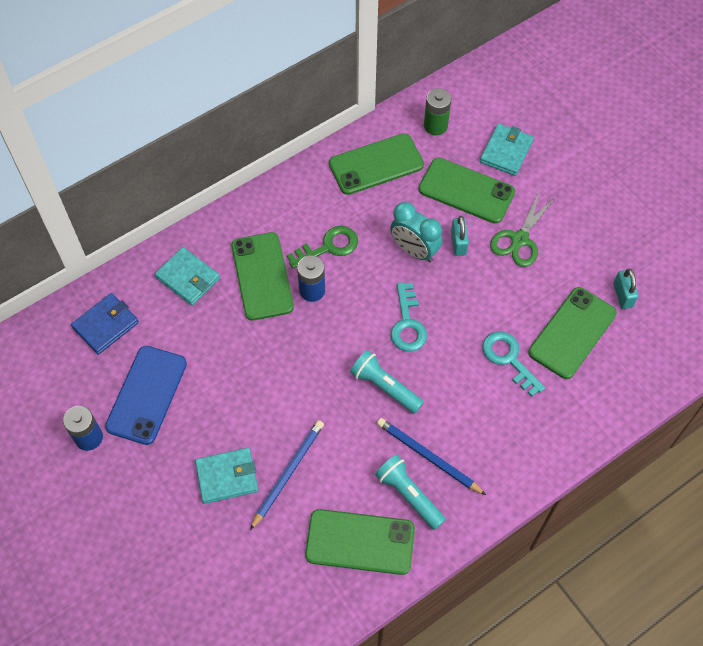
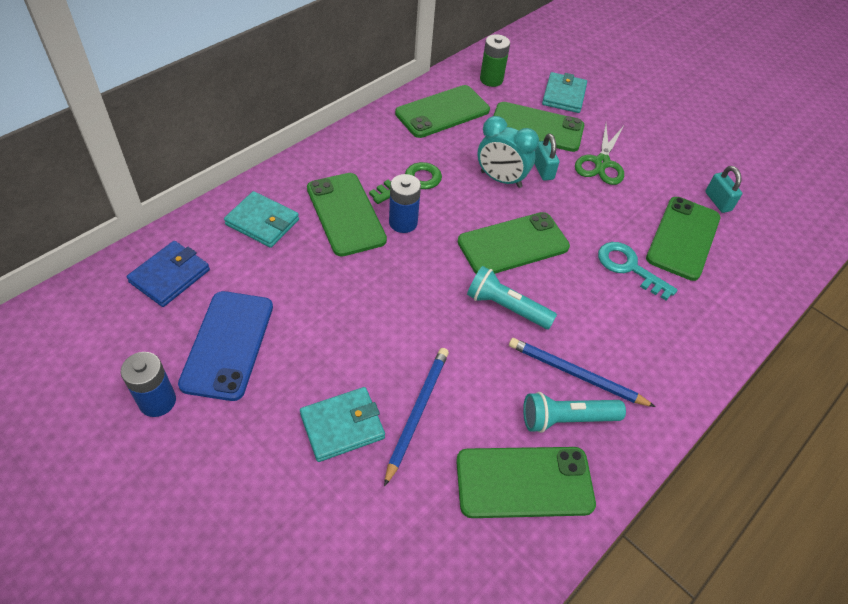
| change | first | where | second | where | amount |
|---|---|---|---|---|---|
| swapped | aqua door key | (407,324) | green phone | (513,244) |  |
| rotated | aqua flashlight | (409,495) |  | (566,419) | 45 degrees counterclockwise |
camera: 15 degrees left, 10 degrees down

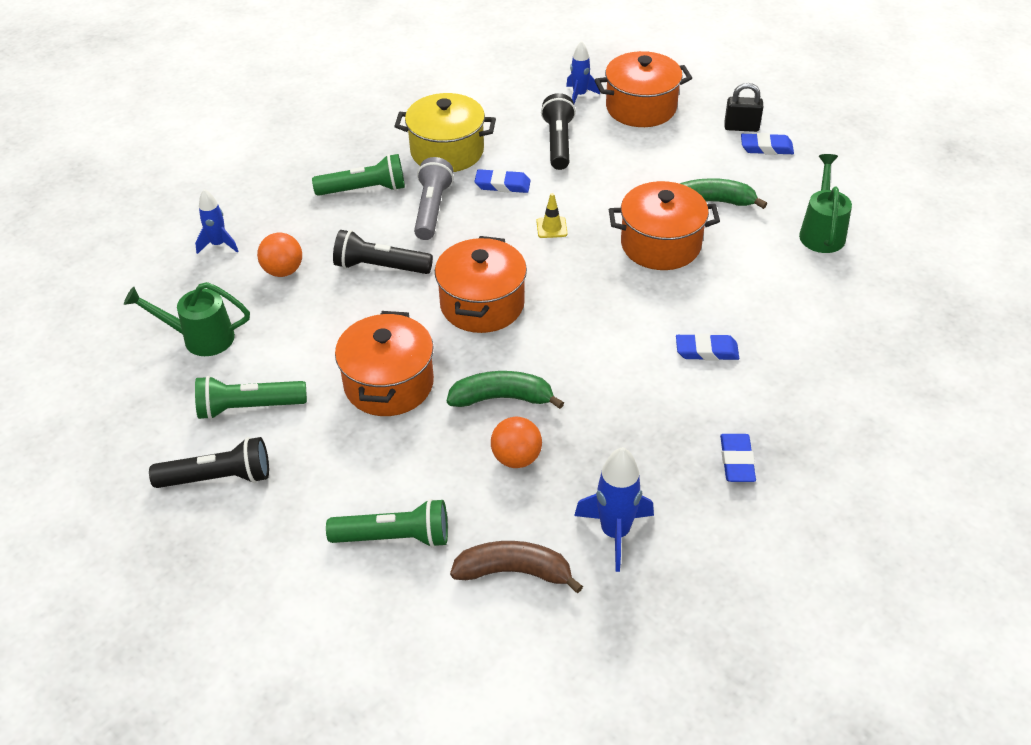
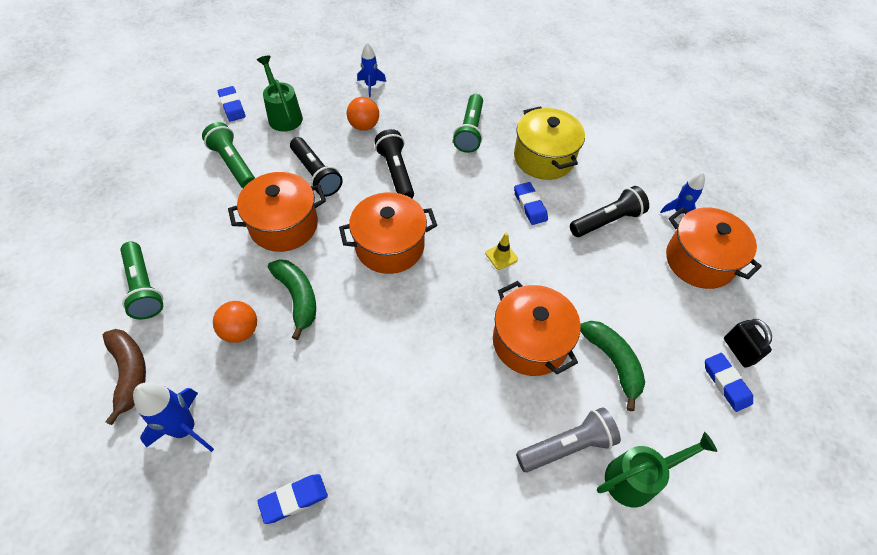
| change | first | where | second | where | amount |
|---|---|---|---|---|---|
| rotated | green flashlight | (364,190) |  | (470,131) | 45 degrees clockwise |
| shifted | gray flashlight | (432,209) |  | (567,446) |  |
| shifted | royal blue gum eraser | (706,351) |  | (232,106) |  |
| shifted | black flashlight | (218,478) |  | (316,174) |  |
camera: 60 degrees right, 10 degrees up

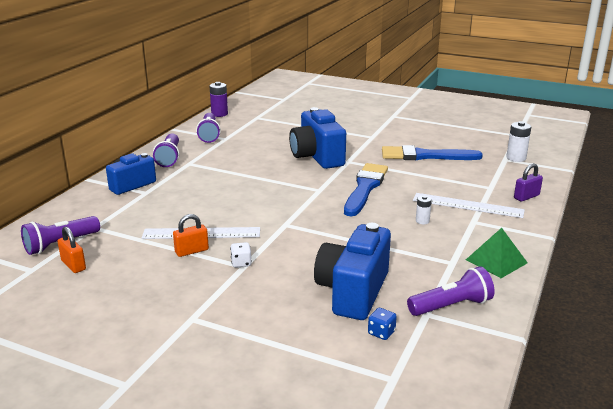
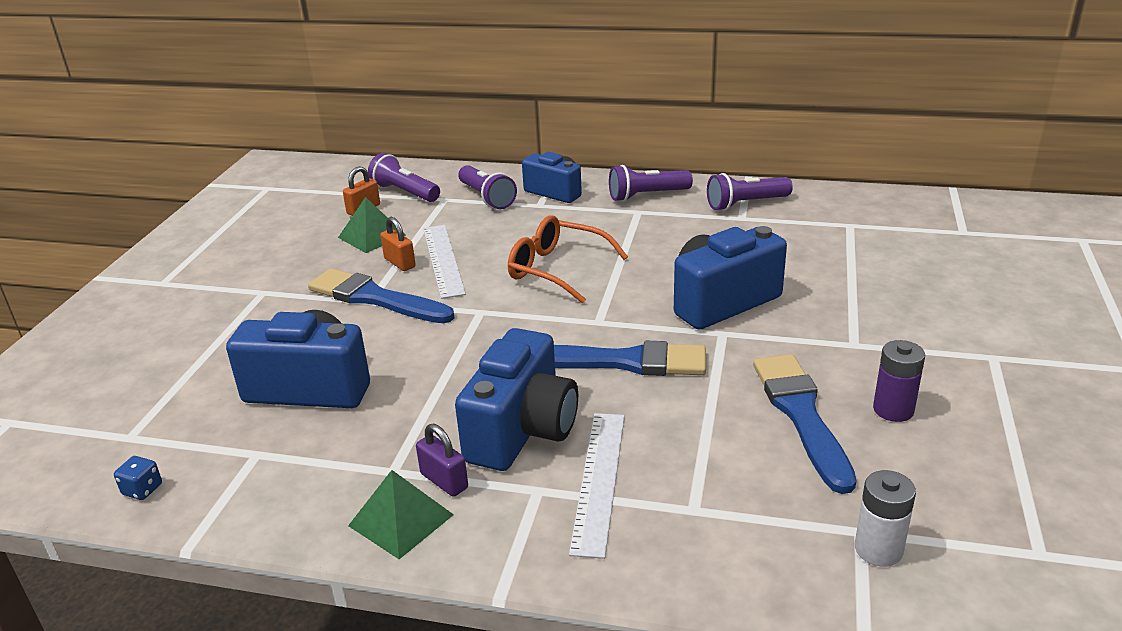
| change | first | where | second | where | amount |
|---|---|---|---|---|---|
| shifted | purple power cell | (219,114) |  | (893,410) |  |
| shifted | purple lock | (526,197) |  | (444,481) |  |
| swapped | snow-white power cell | (422,221) | royal blue compact camera | (522,431) |  |
| swapped | snow-white dice | (241,263) | royal blue paintbrush | (375,298) |  |
| shifted | purple flashlight | (451,306) |  | (486,198) |  |
| shifted | royal blue dice | (381,333) |  | (142,489) |  |
| new |  |  | green pyramid | (371,236) |  |
| new |  |  | orange-coloured glasses | (557,269) |  |
camera: 80 degrees right, 5 degrees up

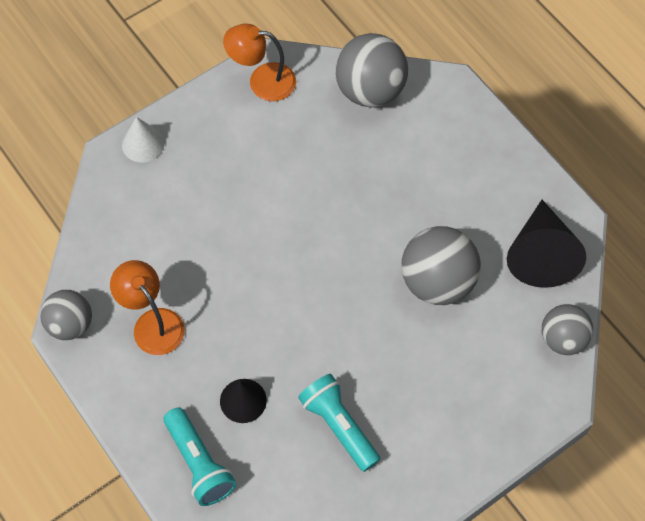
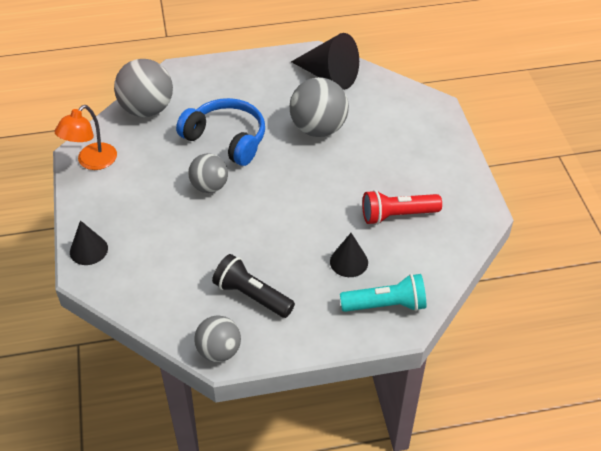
| change | first | where | second | where | amount |
|---|---|---|---|---|---|
| repainted | snow-white cone shape | (143,144) | black cone shape | (88,250) |  |
| swapped | orange-coloured reading lamp | (152,323) | black flashlight | (252,295) |  |
| shifted | gray ball | (562,339) |  | (209,186) |  |
| repainted | aqua flashlight | (339,426) | red flashlight | (397,215) |  |
| new |  |  | royal blue headset | (227,139) |  |
camera: 65 degrees left, 15 degrees down

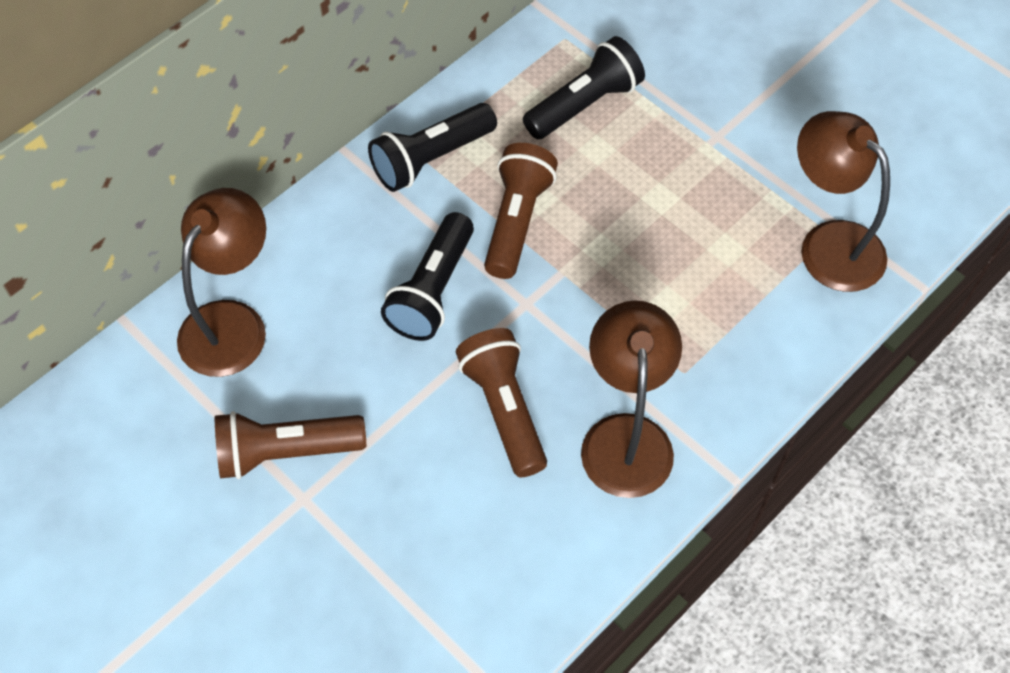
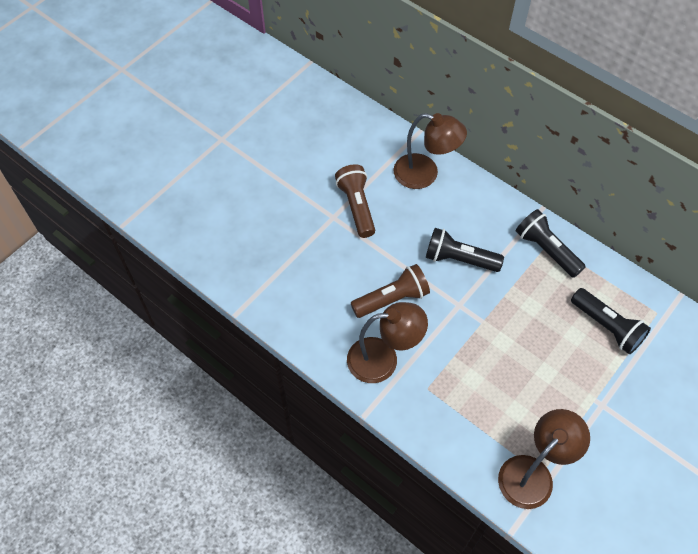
| change | first | where | second | where | amount |
|---|---|---|---|---|---|
| gone | dark brown flashlight | (517,221) |  |  |  |
camera: 85 degrees right, 0 degrees up

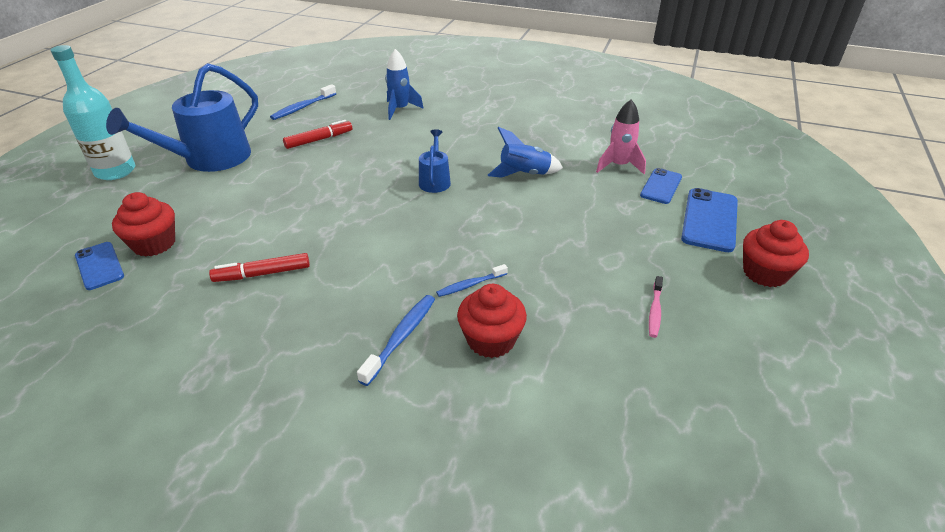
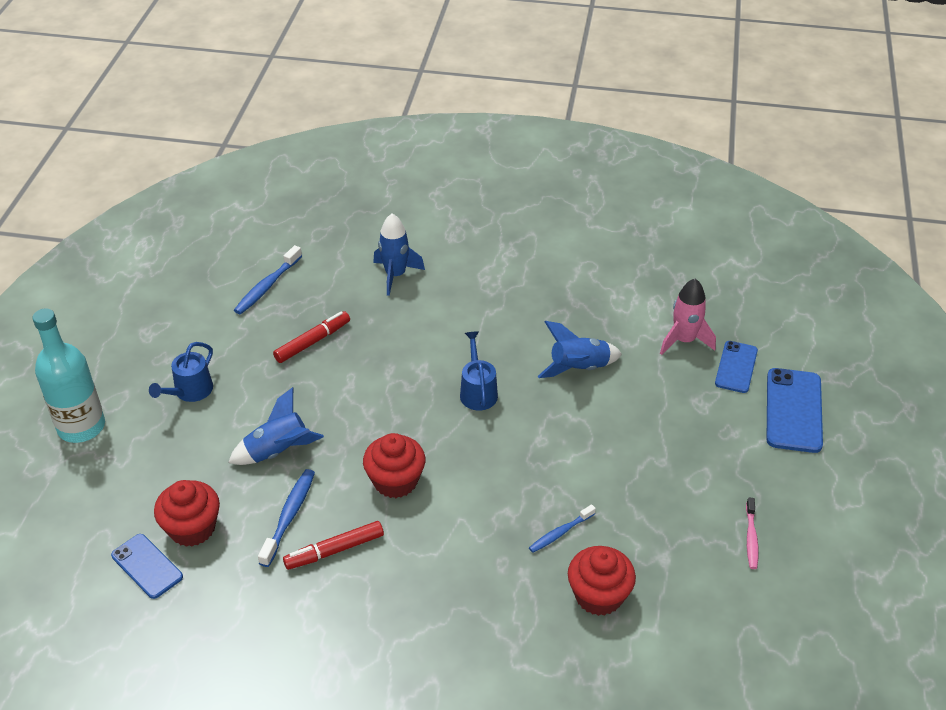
| change | first | where | second | where | amount |
|---|---|---|---|---|---|
| scaled | royal blue sprinkling can | (210,159) |  | (190,391) | x0.49 |
| shifted | red muffin | (765,273) |  | (395,481) |  |
| shifted | royal blue dental brush | (401,337) |  | (289,516) |  |
| new |  |  | royal blue toy rocket | (278,451) |  |
camera: 10 degrees left, 5 degrees up

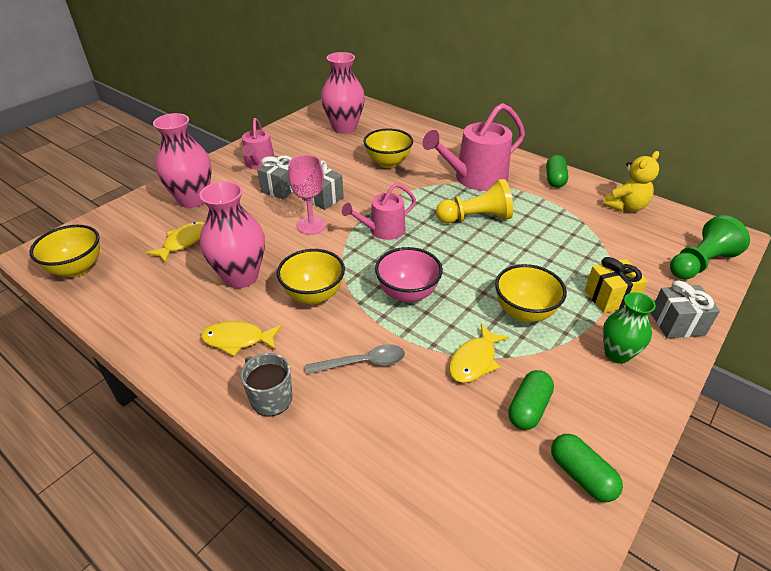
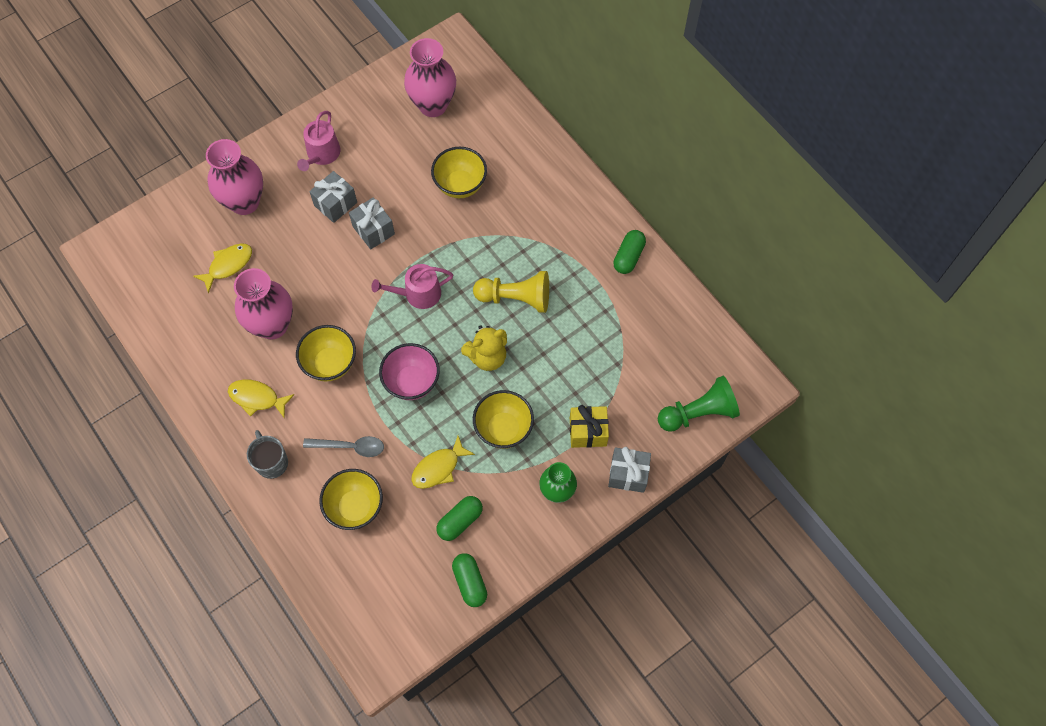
| change | first | where | second | where | amount |
|---|---|---|---|---|---|
| gone | rose-pink sprinkling can | (475,178) |  |  |  |
| shifted | bright yellow teddy bear | (625,206) |  | (487,357) |  |
| gone | rose-pink goblet | (311,225) |  |  |  |
| shifted | bright yellow deep dish | (77,268) |  | (355,507) |  |
camera: 15 degrees right, 25 degrees up

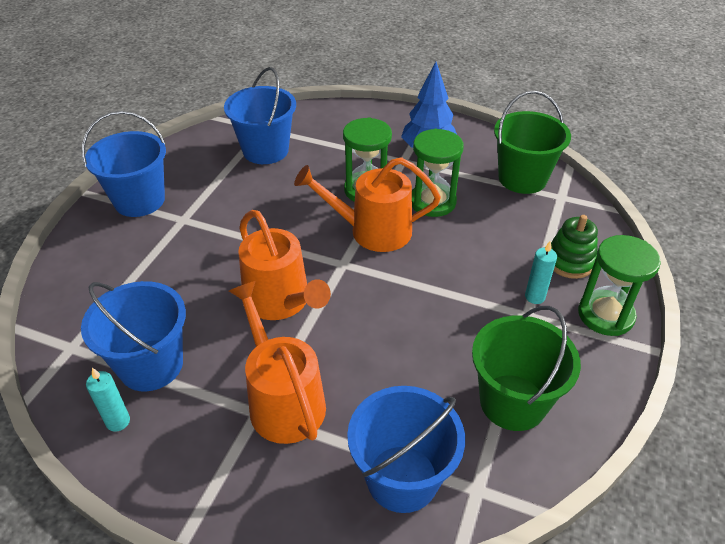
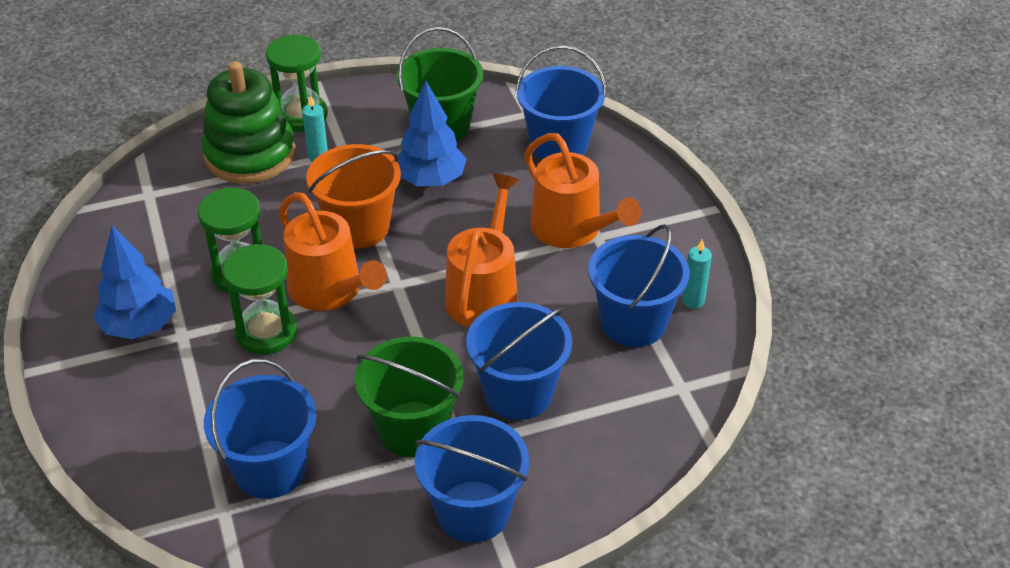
| change | first | where | second | where | amount |
|---|---|---|---|---|---|
| shifted | green sand bucket | (522,178) |  | (413,429) |  |
| scaled | green stacking rings | (570,261) |  | (250,154) | x1.77 |
| rotated | orange-coloured sprinkling can | (283,400) |  | (572,230) | 60 degrees counterclockwise |
| new |  |  | royal blue tree | (431,180) |  |
| new |  |  | orange-coloured sand bucket | (359,227) |  |
| new |  |  | royal blue sand bucket | (518,393) |  |
camera: 130 degrees left, 0 degrees up

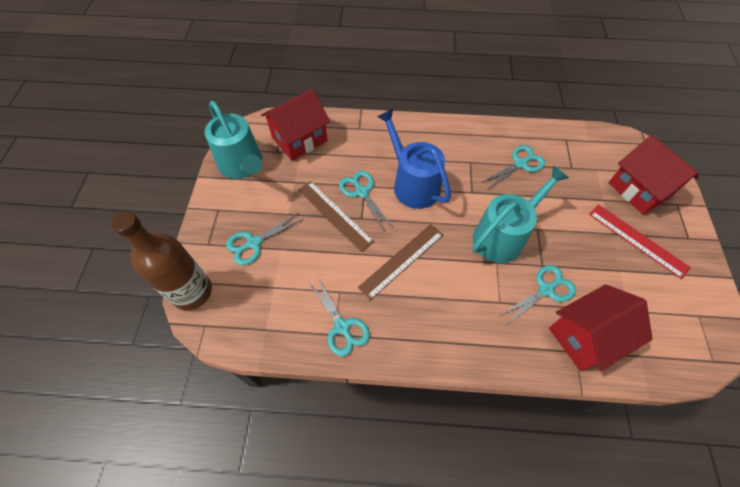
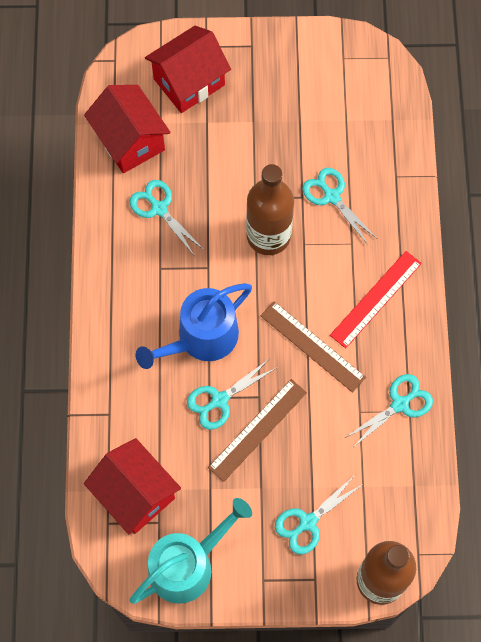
| change | first | where | second | where | amount |
|---|---|---|---|---|---|
| swapped | aqua sprinkling can | (502,236) | dark brown bottle | (268,236) |  |
| shifted | red straightedge | (637,240) |  | (376,299) |  |
| rotated | aqua scissors | (253,243) |  | (307,522) | 90 degrees clockwise |
| shifted | red cottage | (585,337) |  | (130,141) |  |
camera: 95 degrees left, 10 degrees up

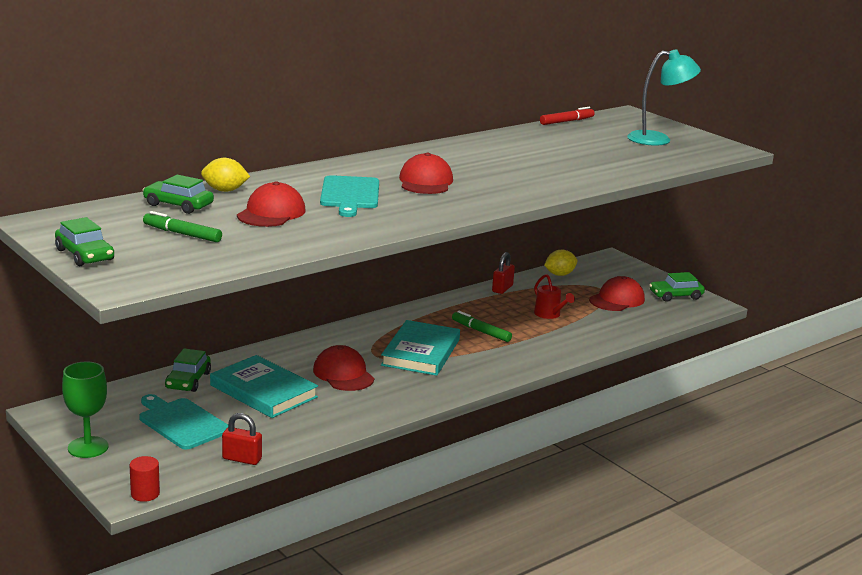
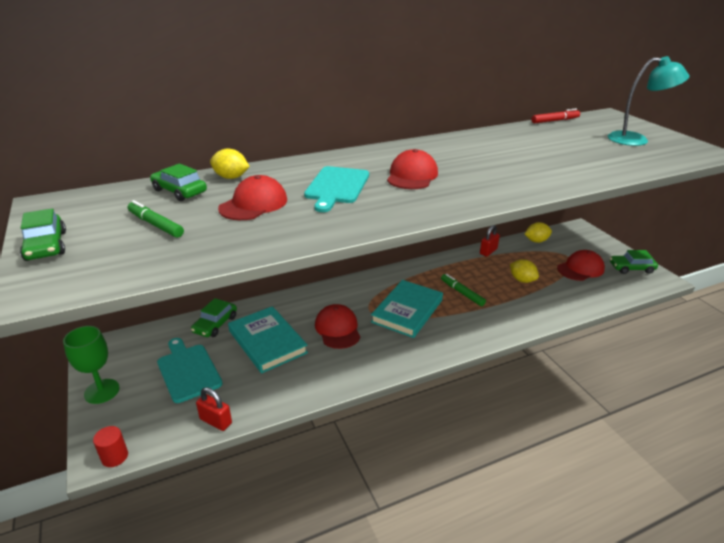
| change | first | where | second | where | amount |
|---|---|---|---|---|---|
| swapped | red sprinkling can | (549,315) | bright yellow toy lemon | (522,280) |  |
camera: 15 degrees right, 10 degrees up

